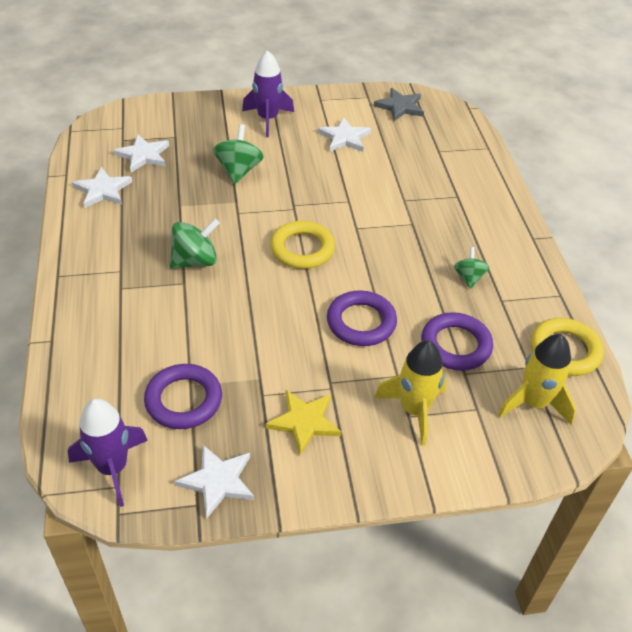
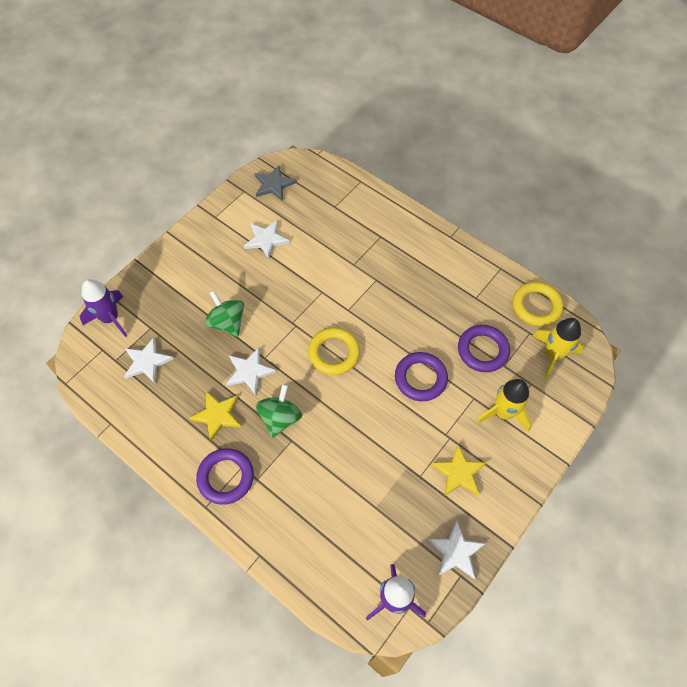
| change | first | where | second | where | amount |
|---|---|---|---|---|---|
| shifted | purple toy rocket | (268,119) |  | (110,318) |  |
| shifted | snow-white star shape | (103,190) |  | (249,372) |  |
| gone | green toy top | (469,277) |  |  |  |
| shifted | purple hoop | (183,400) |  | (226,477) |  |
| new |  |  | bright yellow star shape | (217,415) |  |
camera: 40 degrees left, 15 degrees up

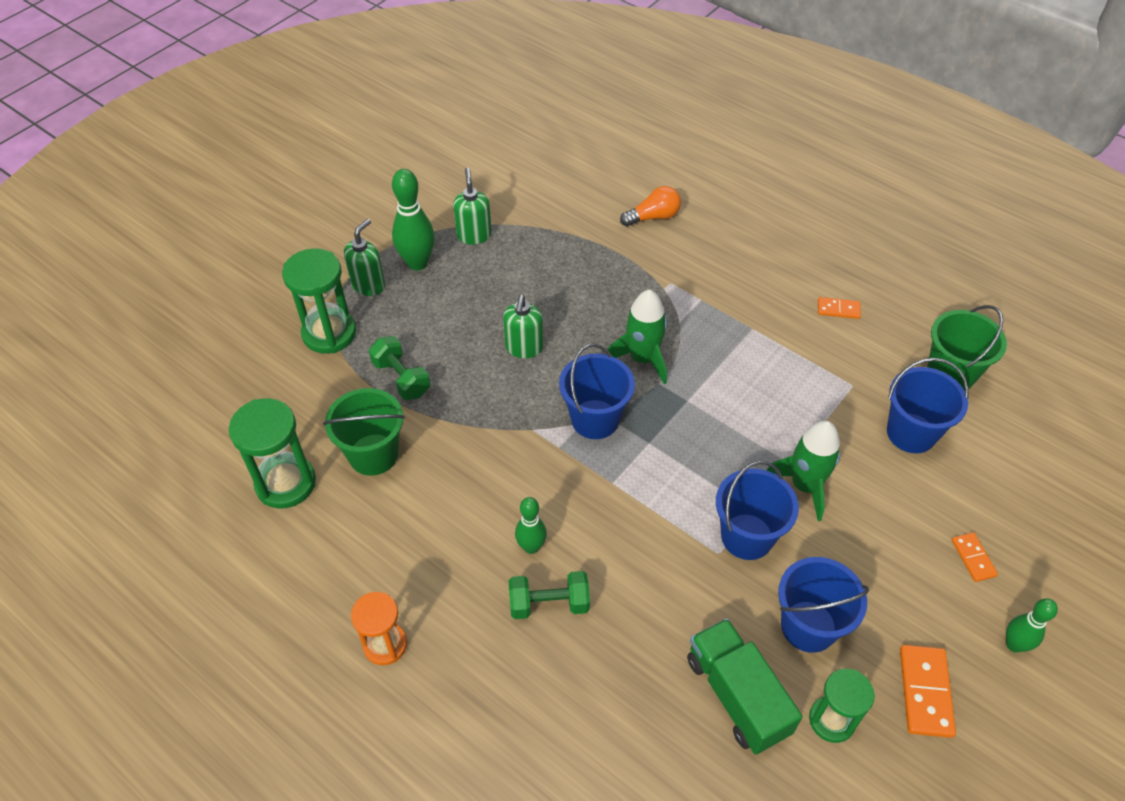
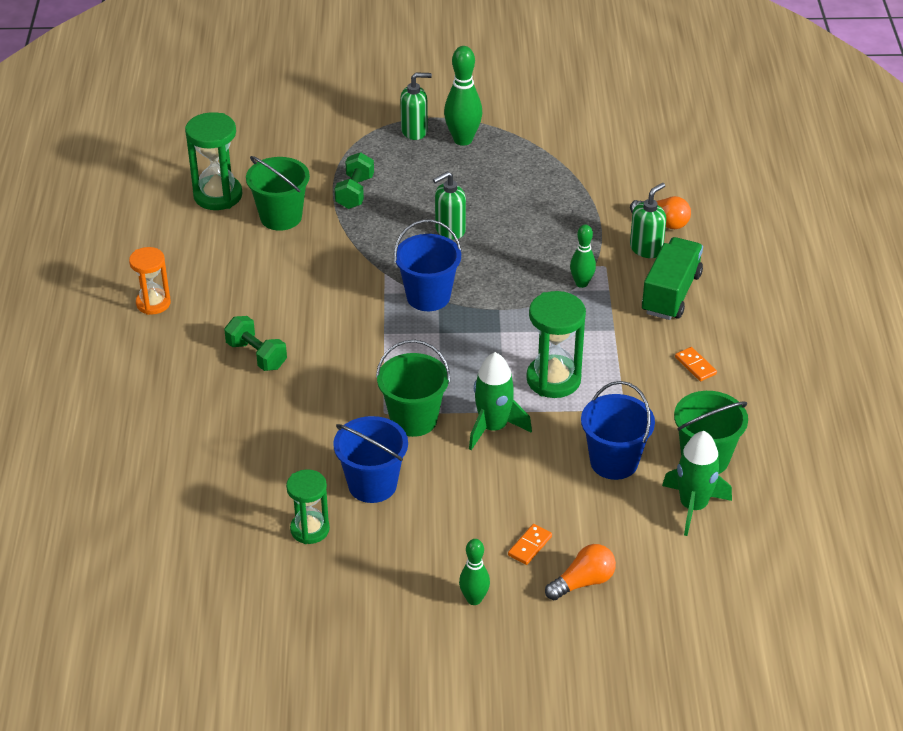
| change | first | where | second | where | amount |
|---|---|---|---|---|---|
| shifted | green soap pump | (474,235) |  | (646,249) |  |
| shifted | green hourglass | (329,333) |  | (553,379) |  |
| shifted | green toy rocket | (642,358) |  | (693,506) |  |
| repainted | royal blue sand bucket | (747,536) | green sand bucket | (413,419) |  |
| shifted | green bowling pin | (531,547) |  | (581,283) |  |
| shifted | green truck | (737,695) |  | (671,293) |  |
| gone | orange-coloured domino | (925,692) |  |  |  |
| new |  |  | orange-coloured lightbulb | (583,582) |  |
camera: 50 degrees right, 10 degrees down

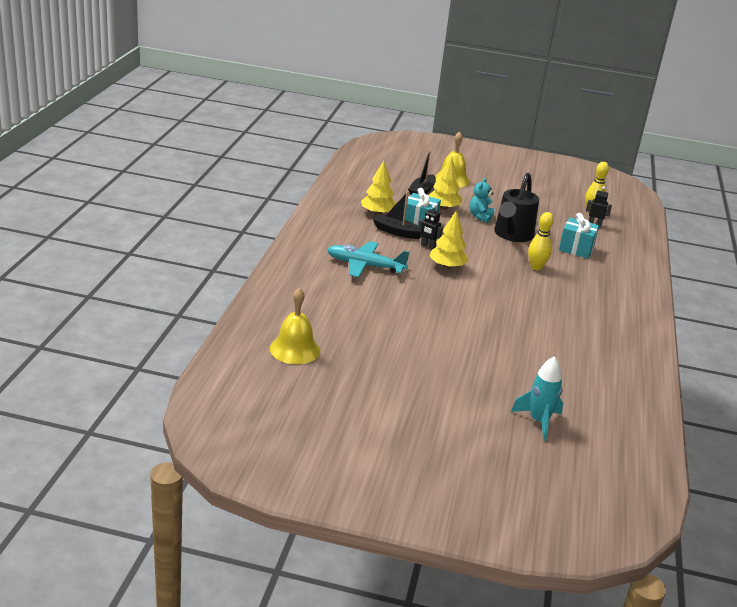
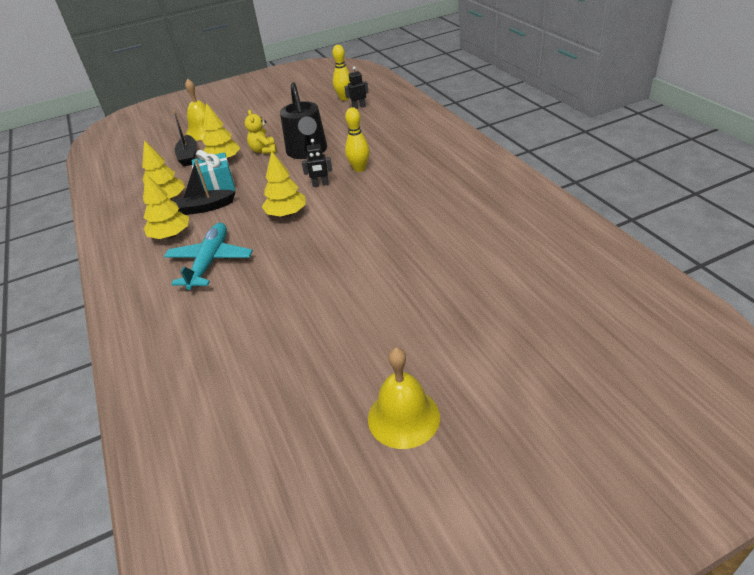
| change | first | where | second | where | amount |
|---|---|---|---|---|---|
| repainted | aqua teddy bear | (480,216) | bright yellow teddy bear | (263,150) |  |
| shifted | black robot figure | (427,246) |  | (320,184) |  |
| gone | aqua gift | (576,249) |  |  |  |
| rotated | aqua aeroplane | (365,266) |  | (210,262) | 120 degrees clockwise |
| shifted | bright yellow bell | (295,349) |  | (403,417) |  |
| gone | aqua toy rocket | (538,421) |  |  |  |
| new |  |  | bright yellow tree | (171,235) |  |
camera: 30 degrees left, 10 degrees up

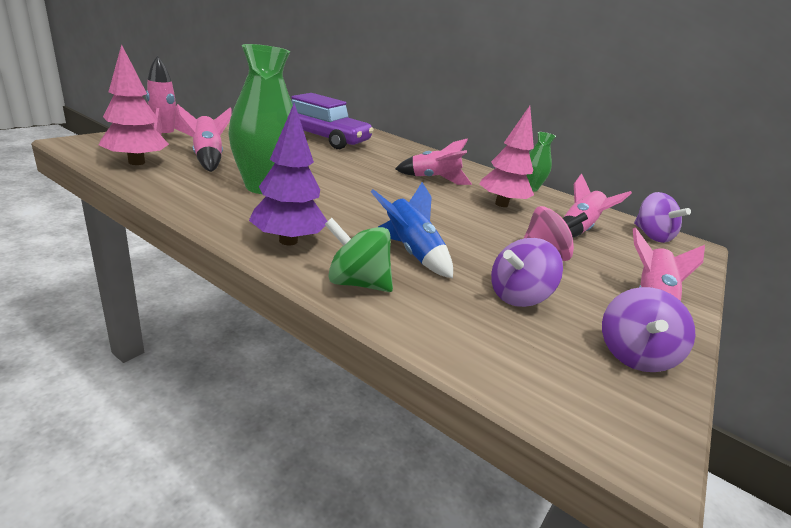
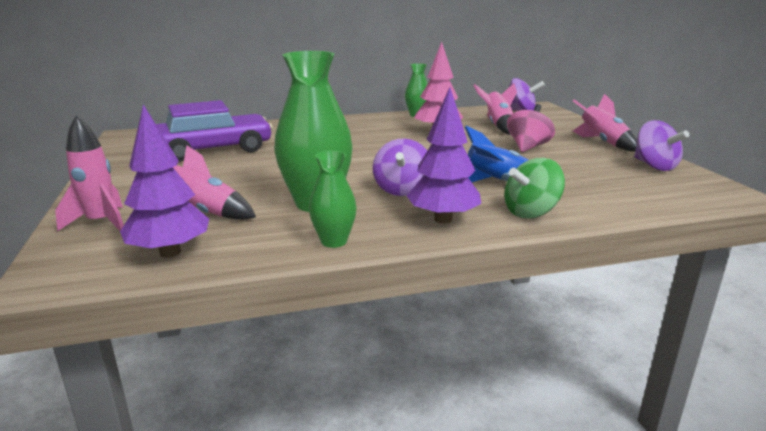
| change | first | where | second | where | amount |
|---|---|---|---|---|---|
| repainted | rose-pink tree | (136,162) | purple tree | (170,252) |  |
| gone | rose-pink toy rocket | (434,179) |  |  |  |
| shifted | purple toy top | (517,296) |  | (402,190) |  |
| new |  |  | green vase | (334,241) |  |
camera: 45 degrees left, 5 degrees down

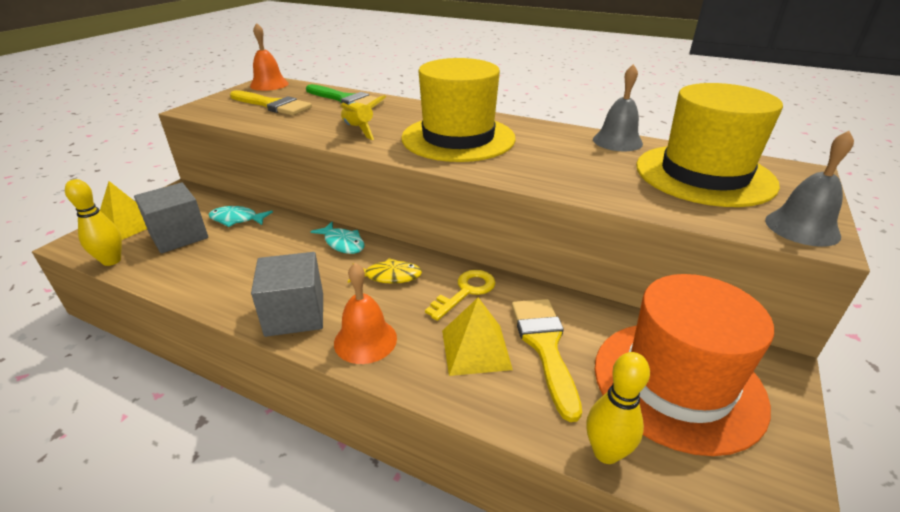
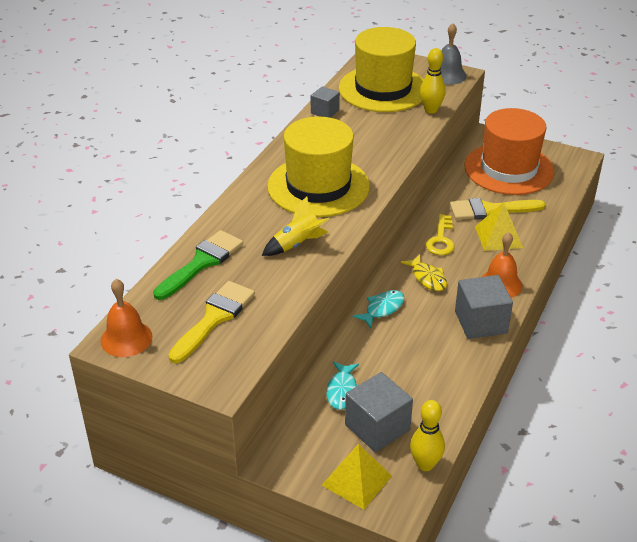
| change | first | where | second | where | amount |
|---|---|---|---|---|---|
| swapped | gray bell | (617,141) | gray solid cube | (325,112) |  |
| rotated | bright yellow fish | (389,276) |  | (427,278) | 150 degrees clockwise |
| rotated | bright yellow door key | (466,291) |  | (441,240) | 120 degrees counterclockwise |
| shifted | bright yellow bowling pin | (606,452) |  | (431,110) |  |
camera: 90 degrees left, 5 degrees up

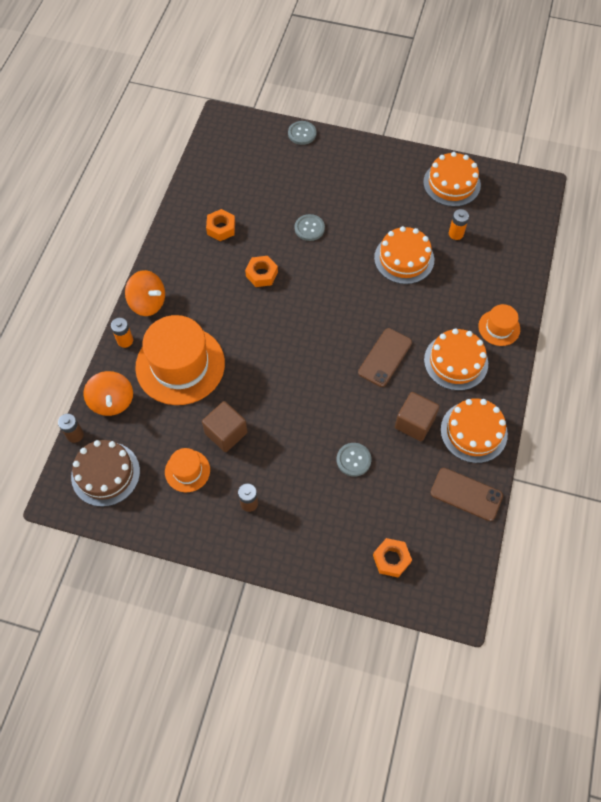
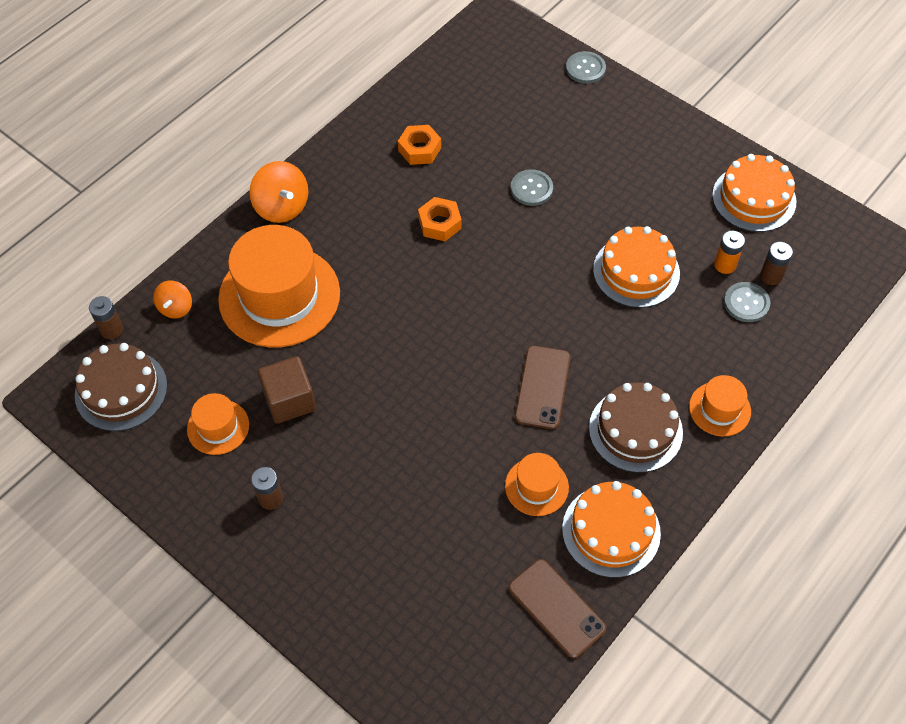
| change | first | where | second | where | amount |
|---|---|---|---|---|---|
| gone | orange-coloured power cell | (125,340) |  |  |  |
| rotated | dark brown phone | (385,357) |  | (542,387) | 45 degrees counterclockwise |
| repainted | orange-coloured layer cake | (456,362) | dark brown layer cake | (635,430) |  |
| scaled | orange-coloured toy top | (112,401) |  | (176,308) | x0.62 |
| swapped | dark brown solid cube | (414,423) | orange-coloured tall hat | (536,486) |  |
| shifted | gray sewing button | (353,460) |  | (746,303) |  |
| gone | orange-coloured hex nut | (391,559) |  |  |  |
| new |  |  | dark brown power cell | (771,276) |  |
camera: 25 degrees right, 5 degrees down

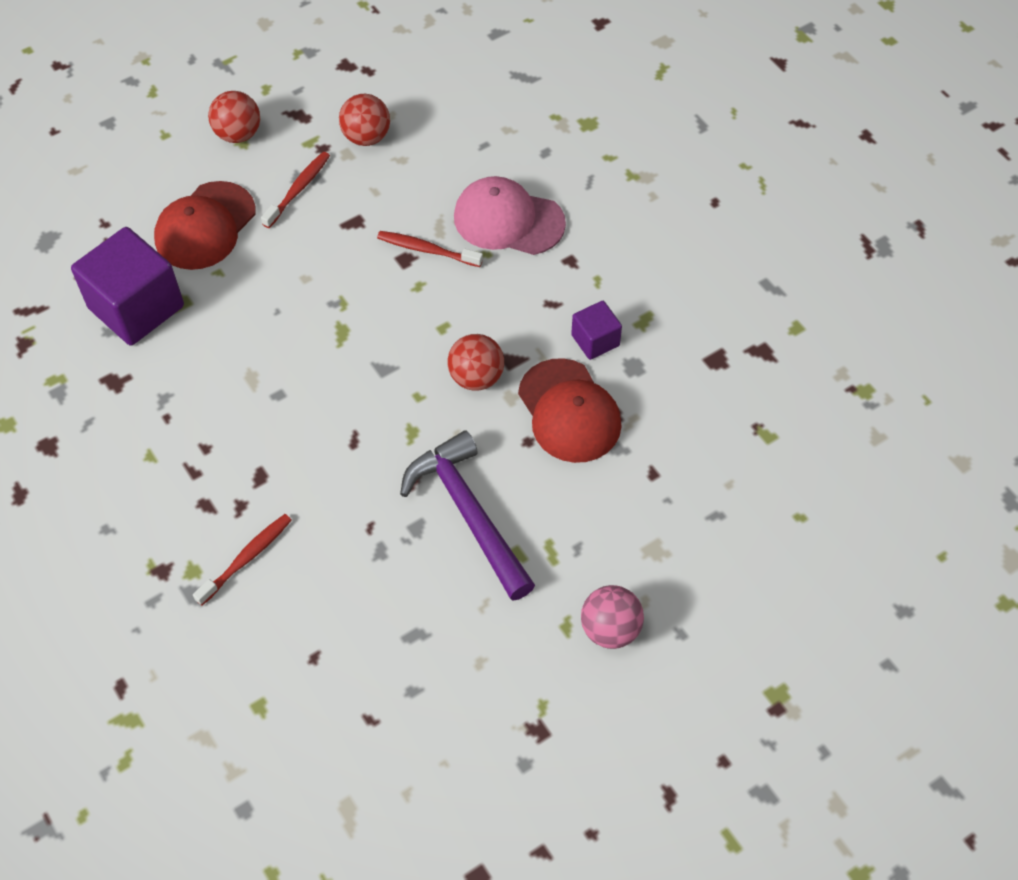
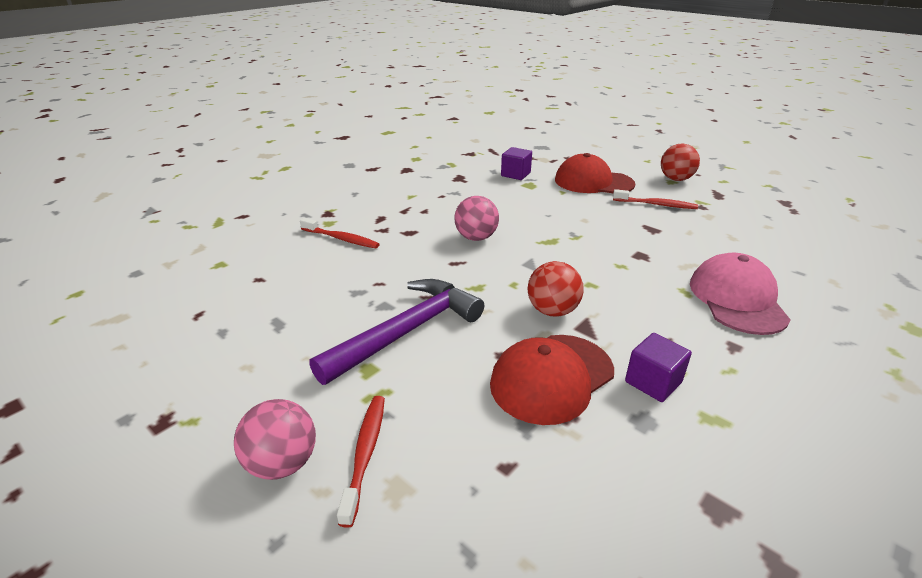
| change | first | where | second | where | amount |
|---|---|---|---|---|---|
| gone | red ball | (366,137) |  |  |  |
| scaled | purple solid cube | (136,307) |  | (515,174) | x0.51 |
| shifted | red dental brush | (427,250) |  | (365,454) |  |
| new |  |  | rose-pink ball | (476,237) |  |
camera: 75 degrees right, 25 degrees down

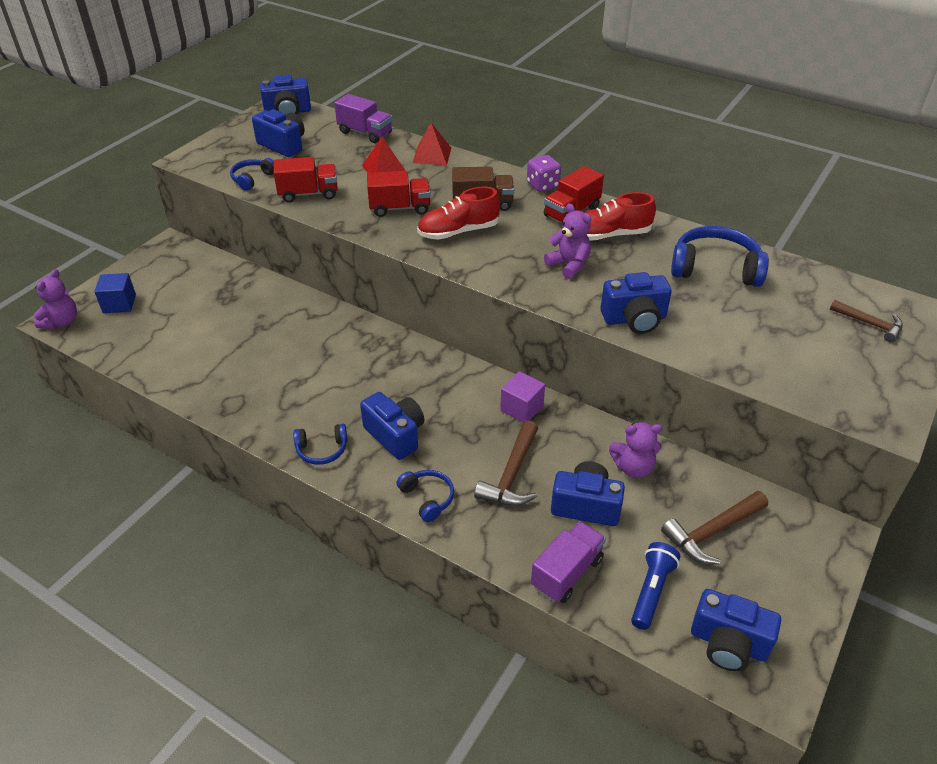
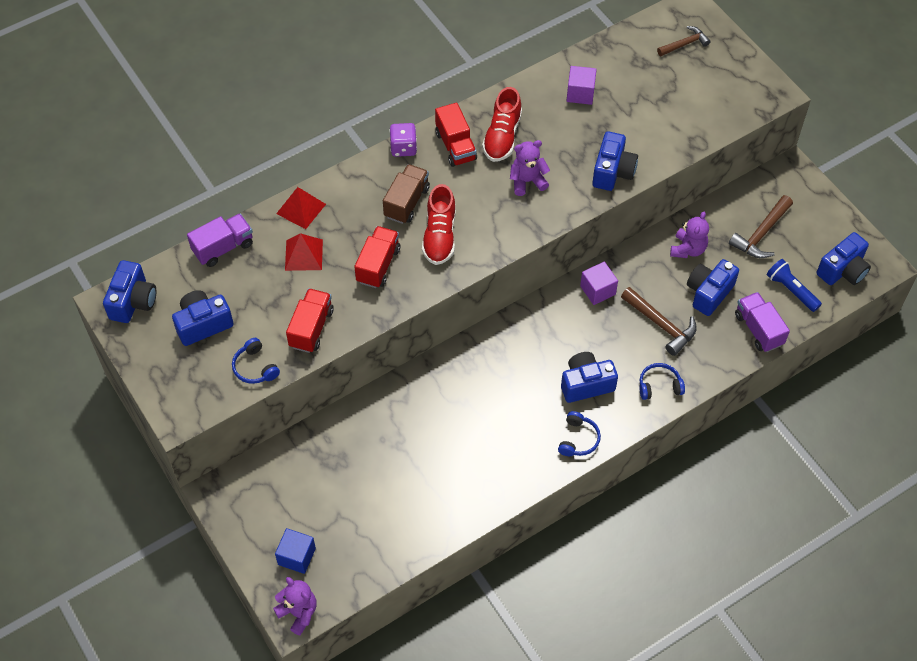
| change | first | where | second | where | amount |
|---|---|---|---|---|---|
| swapped | royal blue headset | (715,268) | purple solid cube | (580,93) |  |
| rotated | dark brown carpenter's hammer | (712,532) |  | (761,234) | 45 degrees clockwise |
camera: 65 degrees left, 15 degrees up

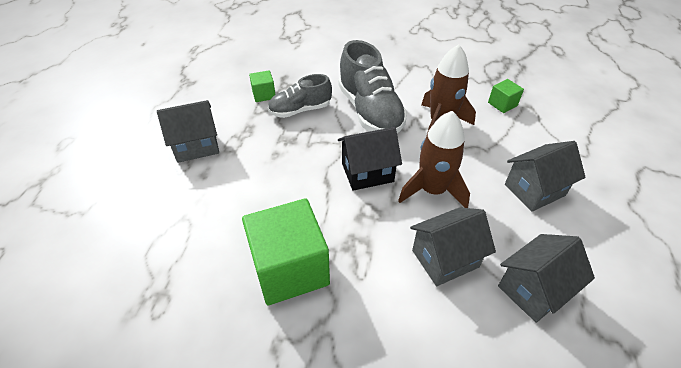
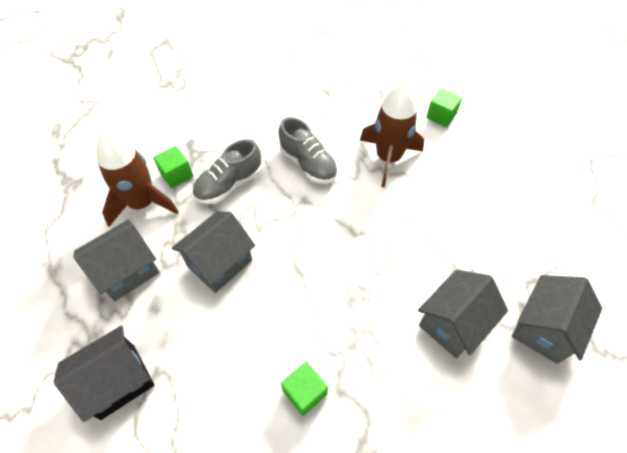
| change | first | where | second | where | amount |
|---|---|---|---|---|---|
| scaled | gray sneaker | (370,111) |  | (308,164) | x0.62 |
| shifted | dark brown toy rocket | (432,190) |  | (142,203) |  |
| shifted | black cottage | (367,172) |  | (118,381) |  |
| shifted | gray cottage | (534,190) |  | (219,263) |  |
| scaled | green solid cube | (290,268) |  | (304,392) | x0.46 |
camera: 20 degrees left, 10 degrees up

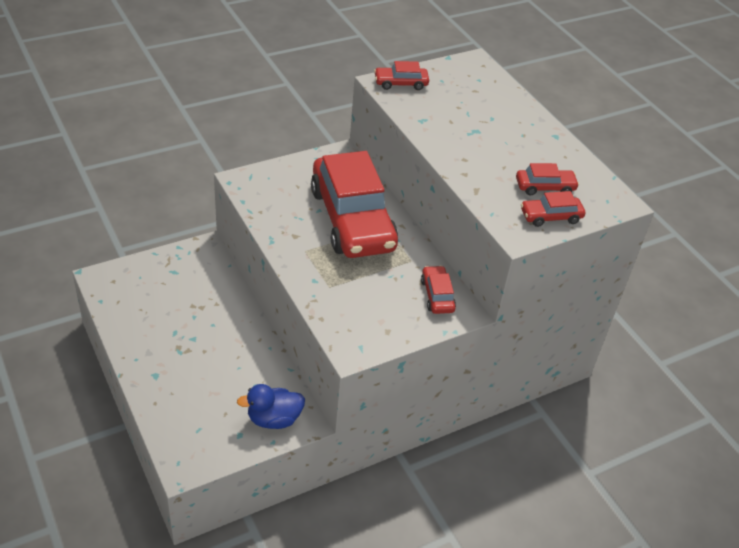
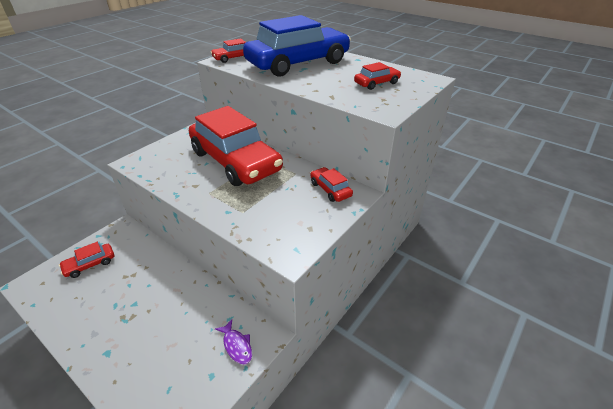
| change | first | where | second | where | amount |
|---|---|---|---|---|---|
| shifted | red toy car | (550,216) |  | (90,264) |  |
| swapped | royal blue rubber duck | (274,419) | purple fish | (237,345) |  |
| new |  |  | royal blue toy car | (298,63) |  |
camera: 20 degrees left, 5 degrees down

